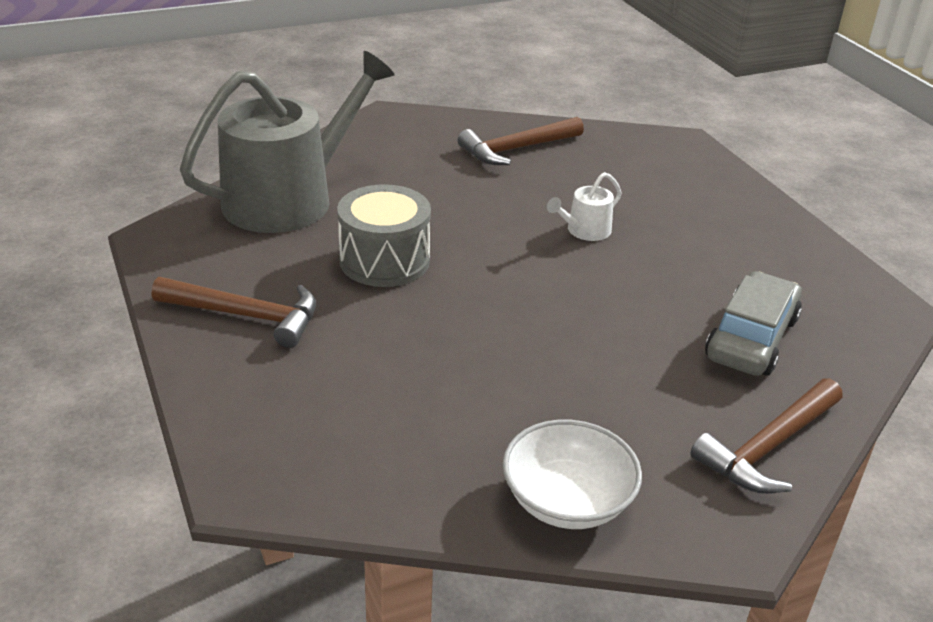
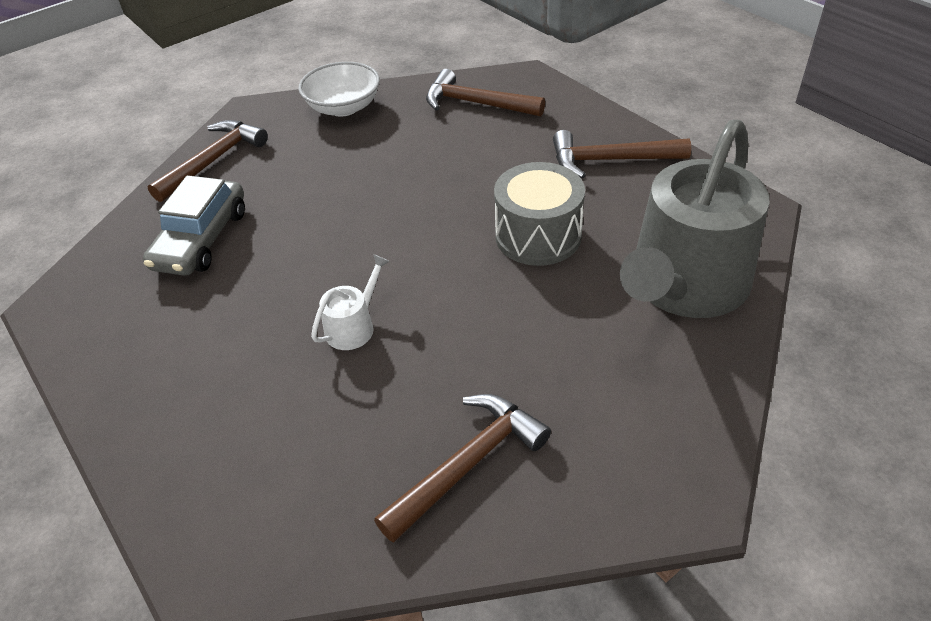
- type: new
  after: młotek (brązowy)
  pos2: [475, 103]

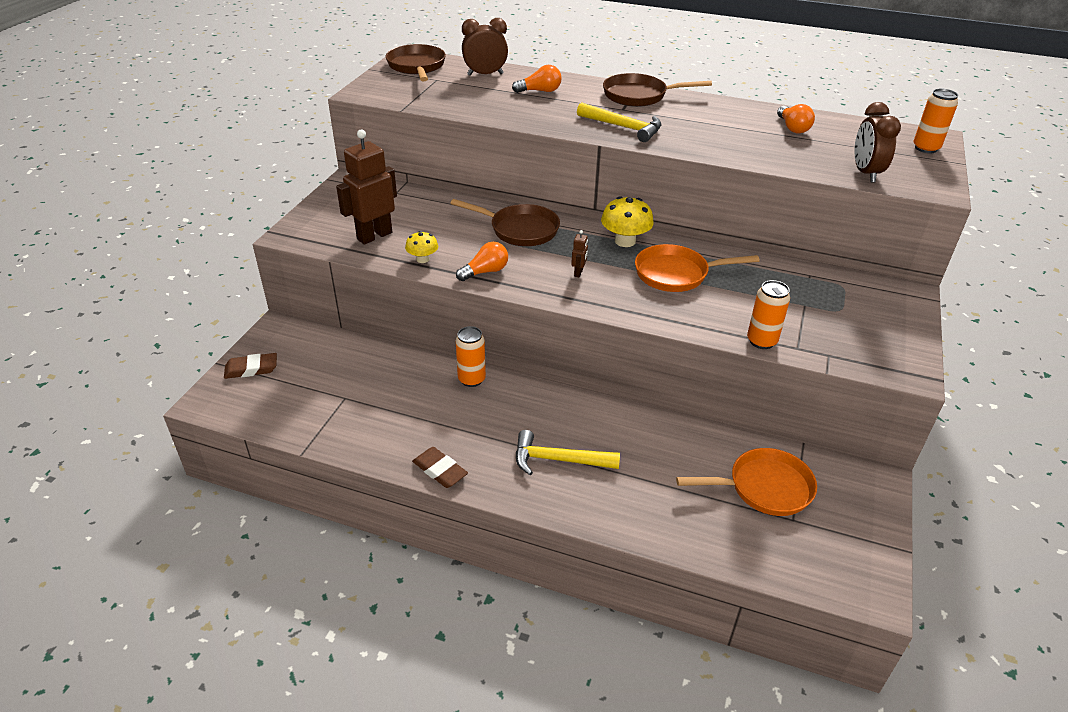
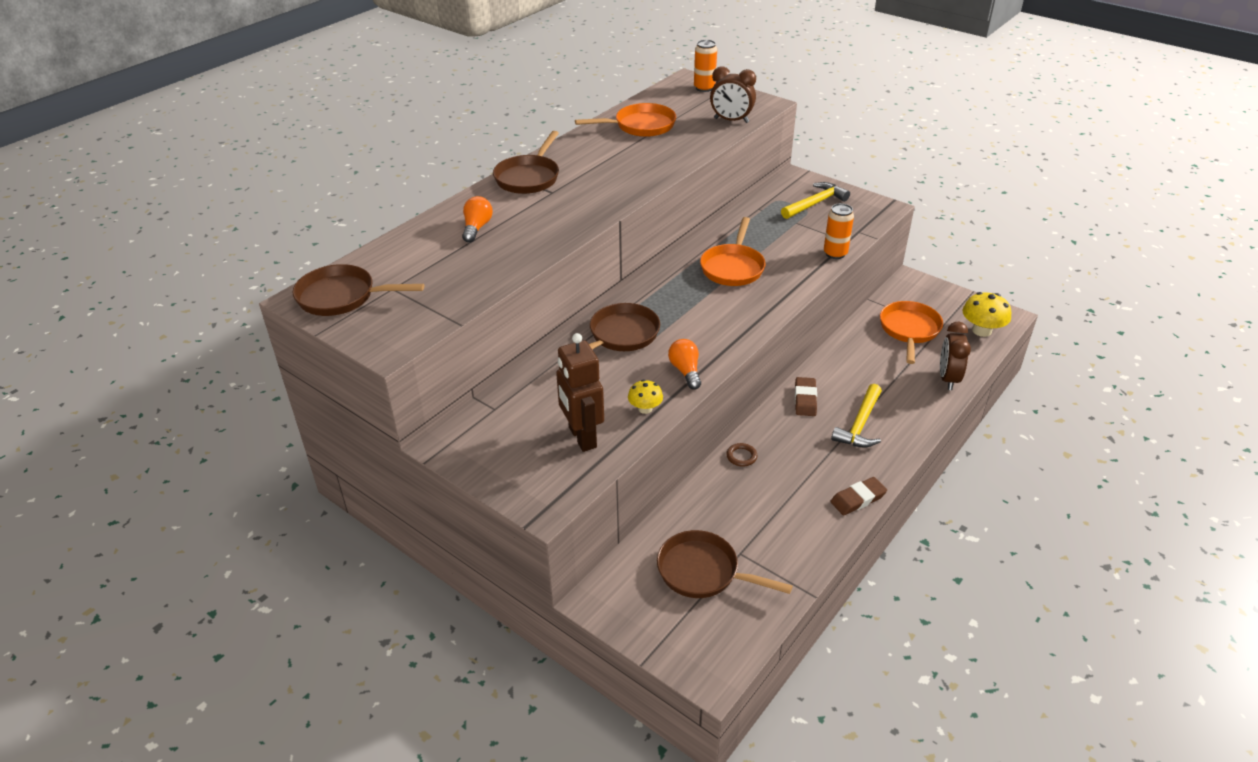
- type: swapped
  before: żarówka (pomarańczowy)
  after: patelnia (pomarańczowy)
  pos1: [792, 128]
  pos2: [641, 126]
- type: new
  after: patelnia (brązowy)
  pos2: [703, 572]
- type: swapped
  before: puszka (pomarańczowy)
  after: pierścień (brązowy)
  pos1: [471, 379]
  pos2: [741, 456]
- type: shifted
  before: młotek (żółty)
  pos1: [624, 127]
  pos2: [815, 203]
- type: shifted
  before: gumka do mazania (brązowy)
  pos1: [251, 369]
  pos2: [805, 399]
- type: shifted
  before: budzik (brązowy)
  pos1: [485, 74]
  pos2: [948, 379]
- type: shifted
  before: grzyb (żółty)
  pos1: [625, 241]
  pos2: [981, 330]
- type: gone
  before: robot (brązowy)
  pos1: [578, 273]

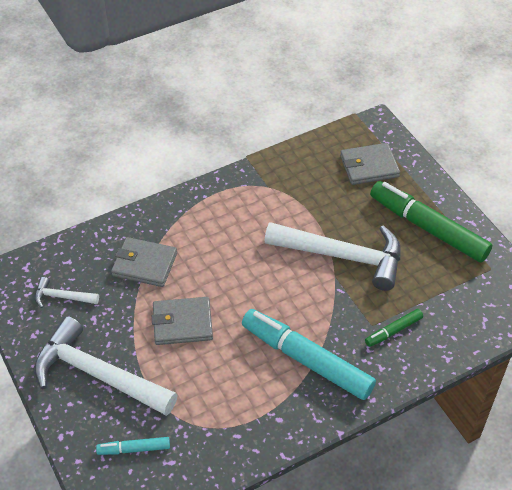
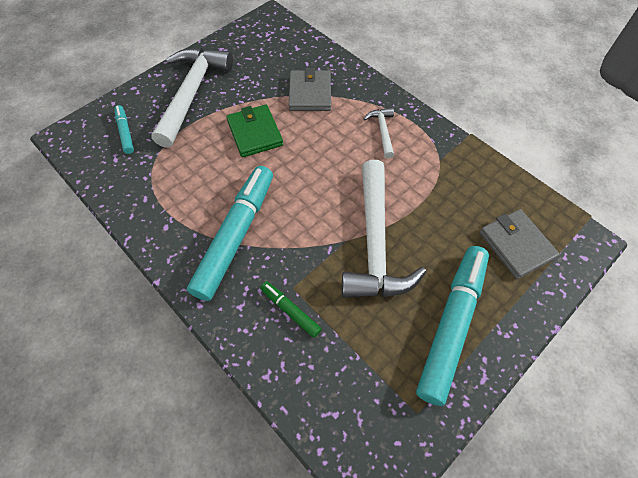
- type: repainted
  before: portfel (szary)
  after: portfel (zielony)
  pos1: [182, 323]
  pos2: [255, 133]
- type: shifted
  before: młotek (biały)
  pos1: [62, 297]
  pos2: [382, 131]
- type: repainted
  before: flamaster (zielony)
  after: flamaster (turkusowy)
  pos1: [428, 228]
  pos2: [451, 325]

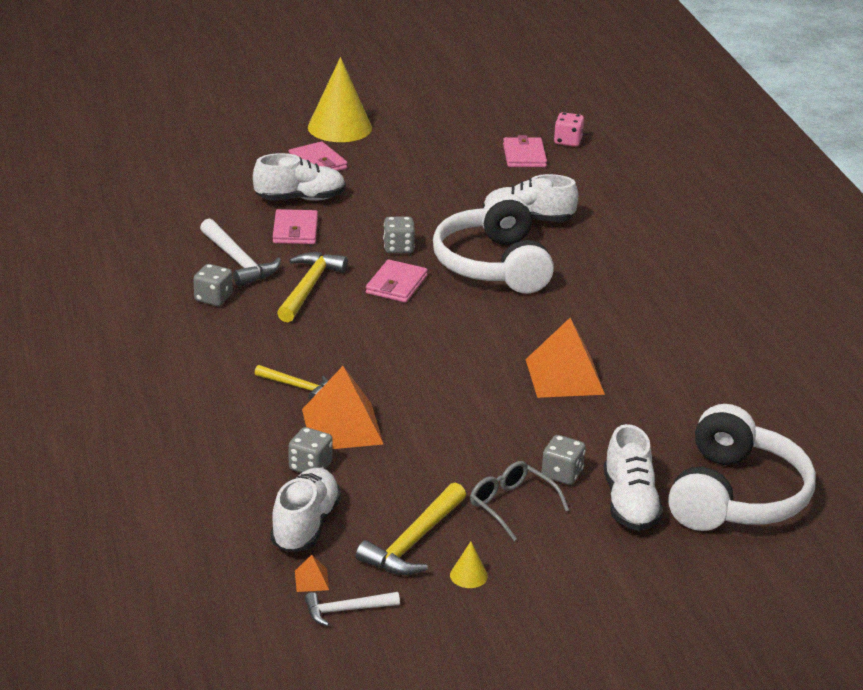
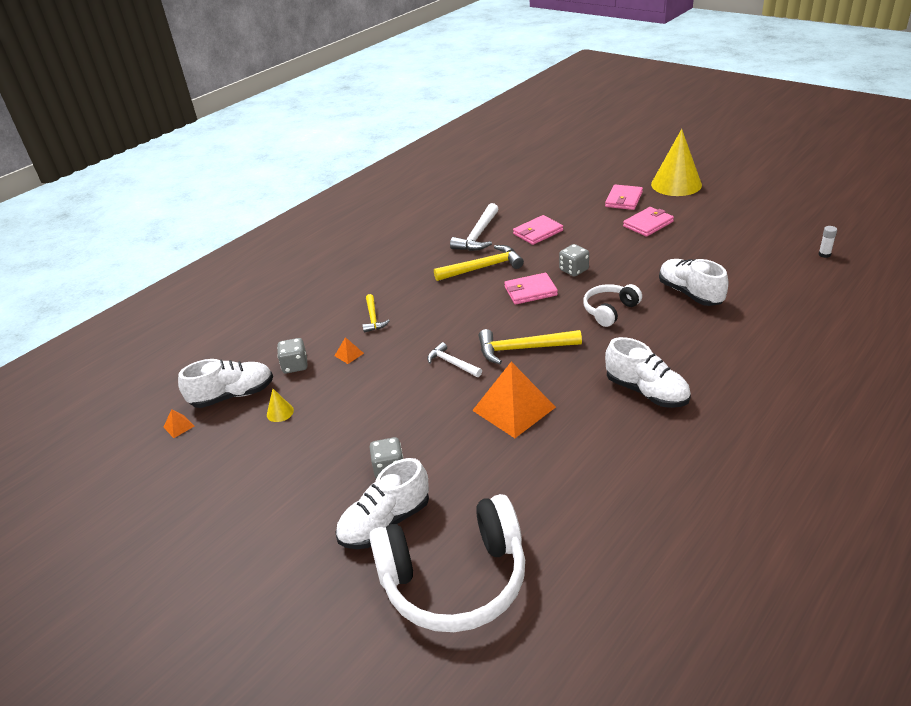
- type: shifted
  before: stożek (żółty)
  pos1: [468, 575]
  pos2: [280, 412]
- type: scaled
  before: piramida (pomarańczowy)
  pos1: [342, 426]
  pos2: [349, 354]
  scale: 0.4
- type: shifted
  before: młotek (biały)
  pos1: [346, 610]
  pos2: [452, 363]
- type: shifted
  before: młotek (żółty)
  pos1: [414, 542]
  pos2: [523, 349]
- type: scaled
  before: słuchawki (biały)
  pos1: [493, 265]
  pos2: [610, 310]
  scale: 0.52
- type: shifted
  before: but (biały)
  pos1: [300, 199]
  pos2: [646, 391]
- type: shifted
  before: portfel (różowy)
  pos1: [524, 155]
  pos2: [648, 224]
- type: swapped
  before: kostka do gry (różowy)
  after: klej w sztyfcie (biały)
  pos1: [567, 141]
  pos2: [824, 254]
- type: gone
  before: kostka do gry (szary)
  pos1: [213, 298]
- type: gone
  before: okulary (szary)
  pos1: [512, 506]

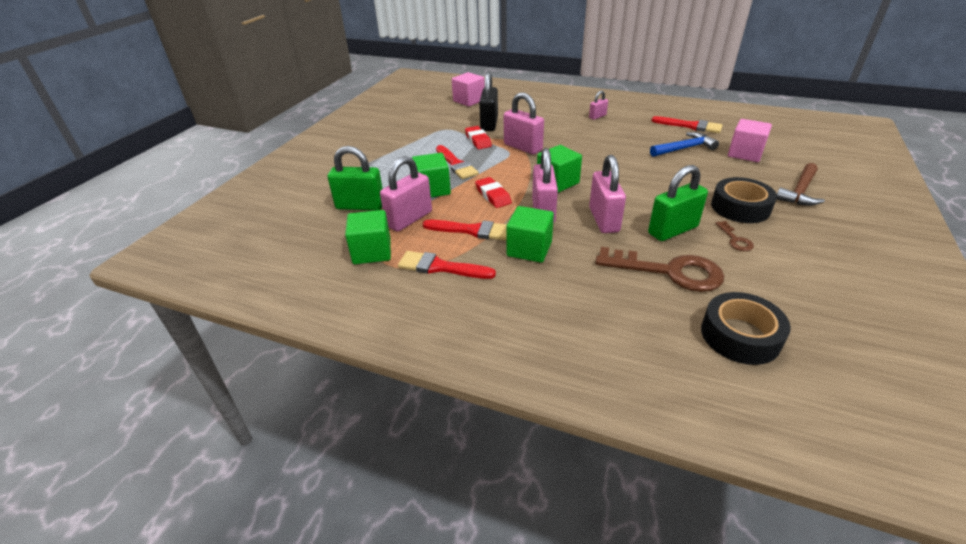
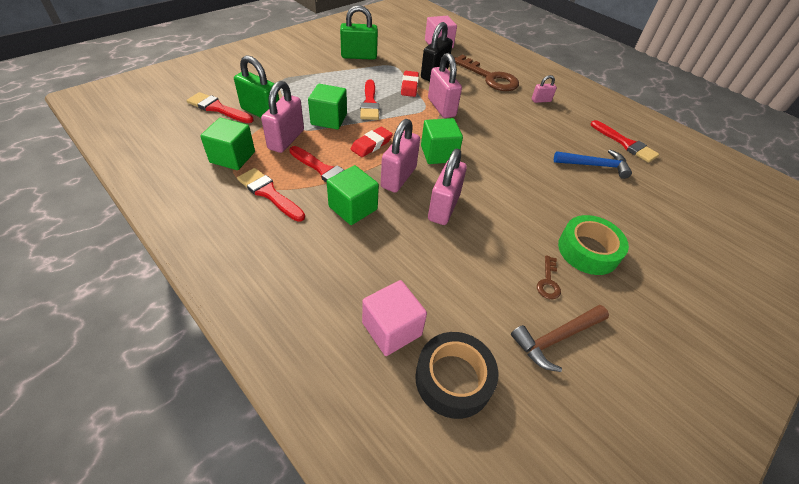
- type: new
  after: pędzel (czerwony)
  pos2: [218, 108]
- type: rotated
  before: kłódka (różowy)
  pos1: [409, 219]
  pos2: [286, 139]
  turn: -45
- type: shifted
  before: kłódka (zielony)
  pos1: [672, 230]
  pos2: [359, 56]
- type: rotated
  before: gumka do mazania (czerwony)
  pos1: [493, 195]
  pos2: [371, 145]
  turn: 45
- type: shifted
  before: sześcian (różowy)
  pos1: [745, 154]
  pos2: [392, 329]
- type: shifted
  before: klucz (brązowy)
  pos1: [669, 271]
  pos2: [489, 77]
- type: shifted
  before: młotek (brązowy)
  pos1: [800, 192]
  pos2: [556, 338]
- type: repainted
  before: taśma klejąca (czarny)
  after: taśma klejąca (zielony)
  pos1: [740, 207]
  pos2: [588, 250]

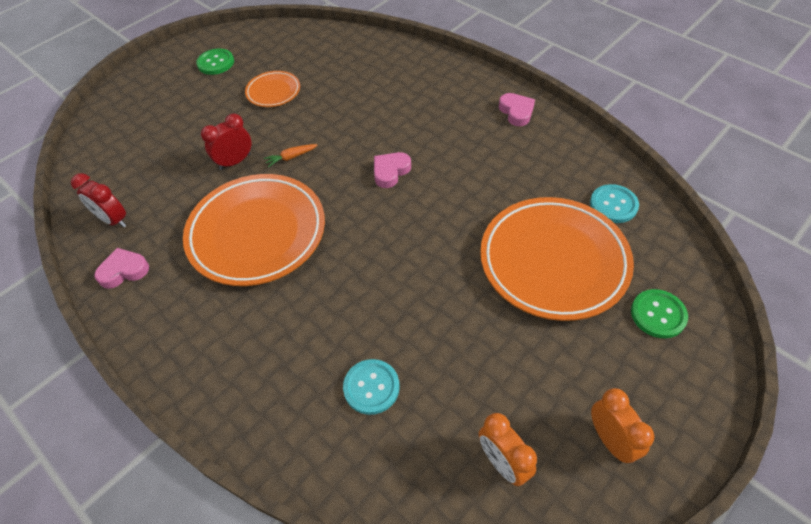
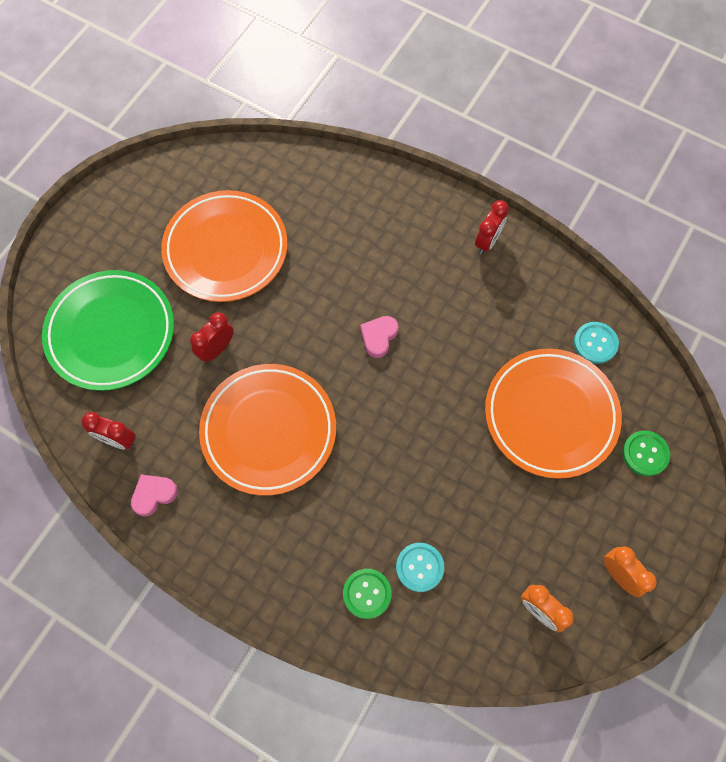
- type: new
  after: talerz (zielony)
  pos2: [111, 333]
- type: scaled
  before: talerz (pomarańczowy)
  pos1: [273, 92]
  pos2: [226, 249]
  scale: 2.08
- type: shifted
  before: guzik (zielony)
  pos1: [216, 63]
  pos2: [367, 593]
- type: swapped
  before: serce (różowy)
  after: budzik (czerwony)
  pos1: [516, 112]
  pos2: [487, 241]
- type: gone
  before: marchewka (pomarańczowy)
  pos1: [291, 157]

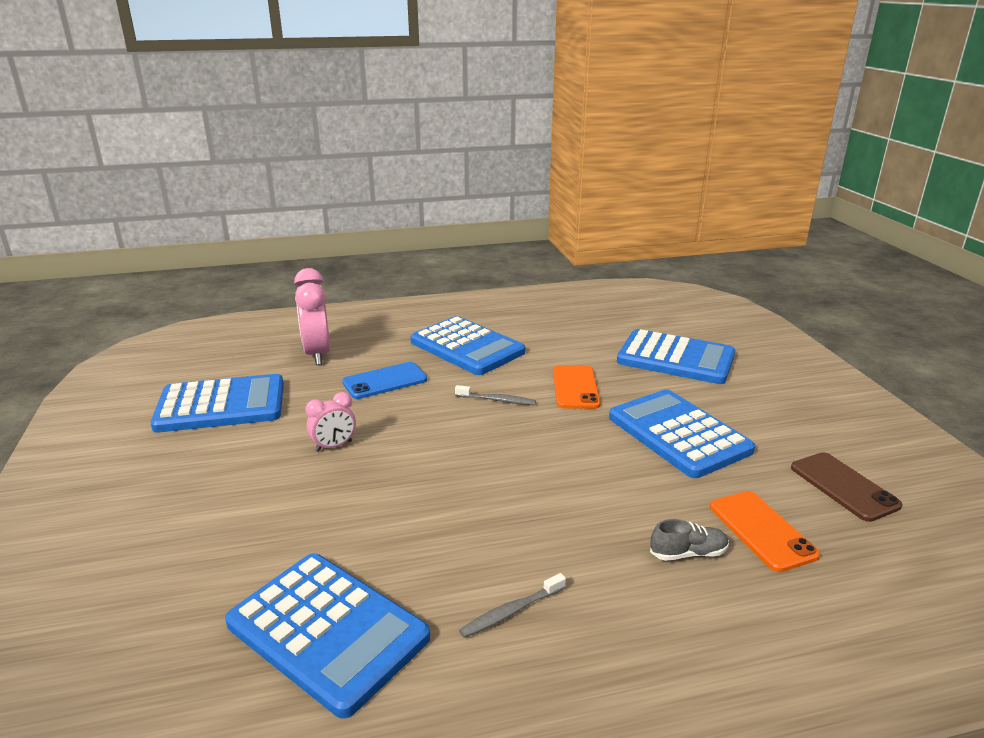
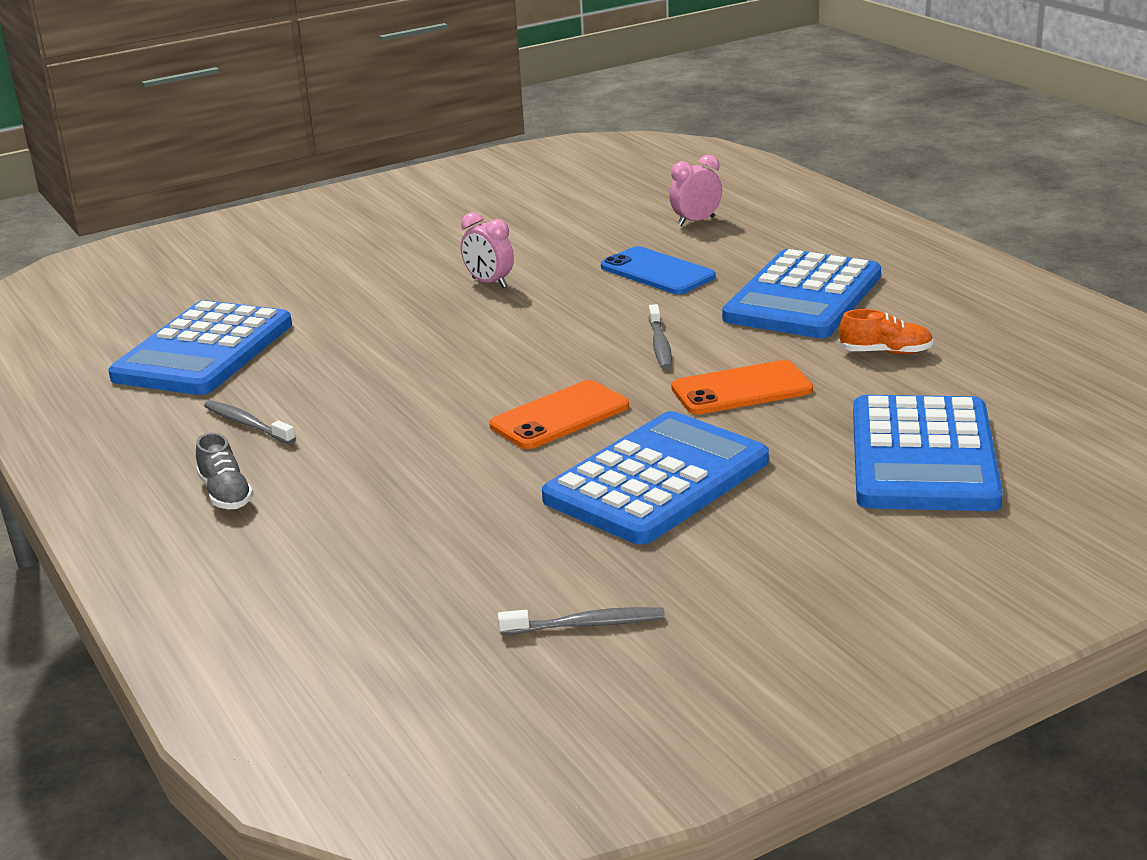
- type: shifted
  before: but (szary)
  pos1: [688, 553]
  pos2: [226, 494]
- type: shifted
  before: telefon (pomarańczowy)
  pos1: [761, 530]
  pos2: [559, 416]
- type: swapped
  before: telefon (brązowy)
  after: szczoteczka do zębów (szary)
  pos1: [843, 486]
  pos2: [586, 624]
- type: scaled
  before: budzik (różowy)
  pos1: [317, 354]
  pos2: [696, 221]
  scale: 0.56
- type: new
  after: but (pomarańczowy)
  pos2: [885, 352]
- type: gone
  before: kalkulator (niebieski)
  pos1: [221, 405]

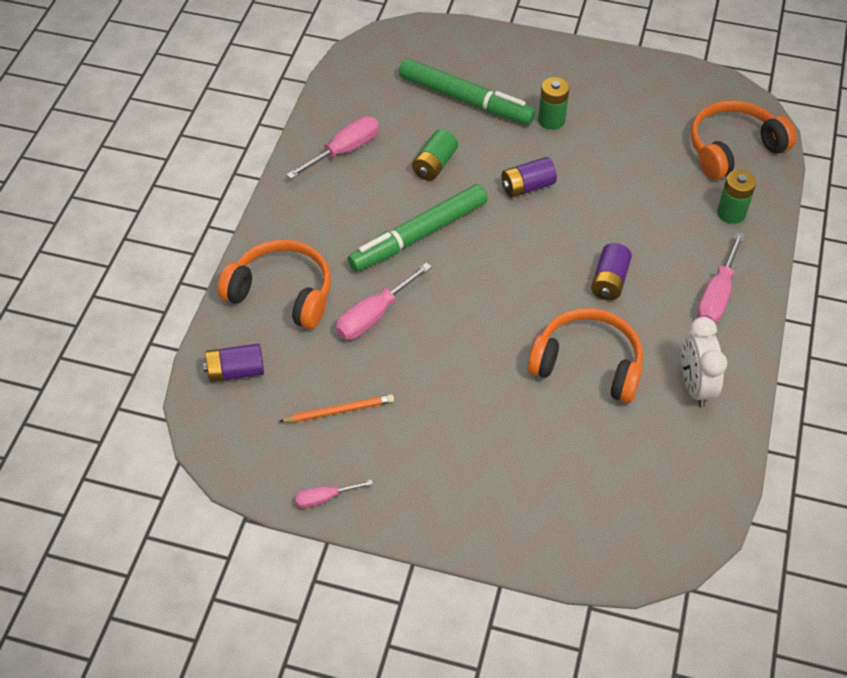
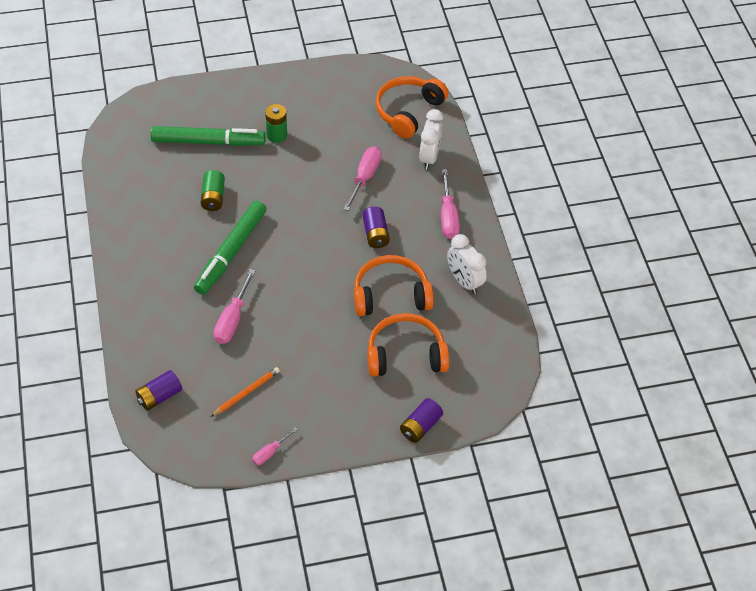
- type: shifted
  before: śrubokręt (różowy)
  pos1: [344, 151]
  pos2: [364, 178]
- type: shifted
  before: słuchawki (pomarańczowy)
  pos1: [282, 293]
  pos2: [405, 354]
- type: shifted
  before: bateria (fioletowy)
  pos1: [527, 187]
  pos2: [420, 426]
- type: swapped
  before: bateria (zielony)
  after: budzik (biały)
  pos1: [731, 213]
  pos2: [429, 157]

